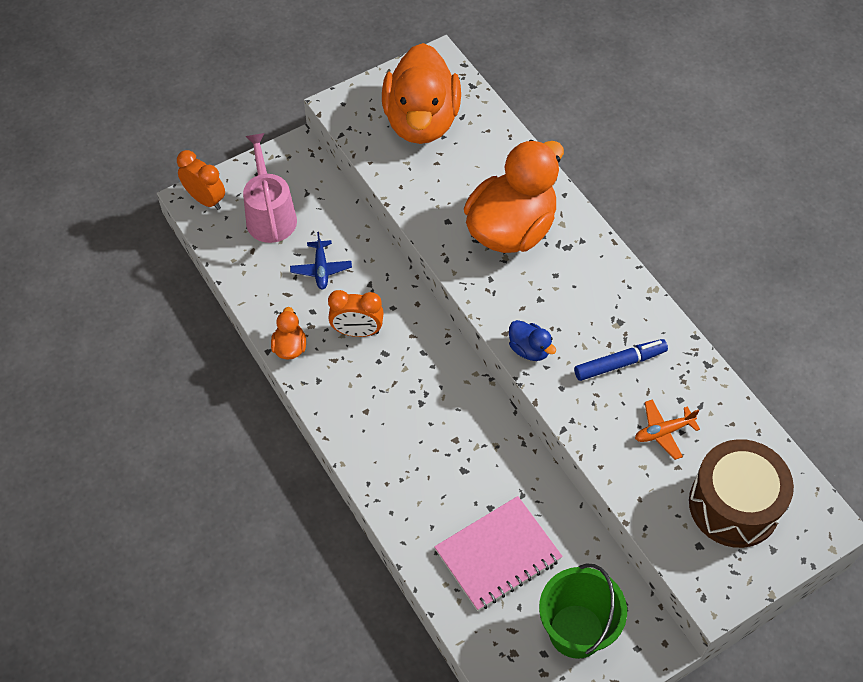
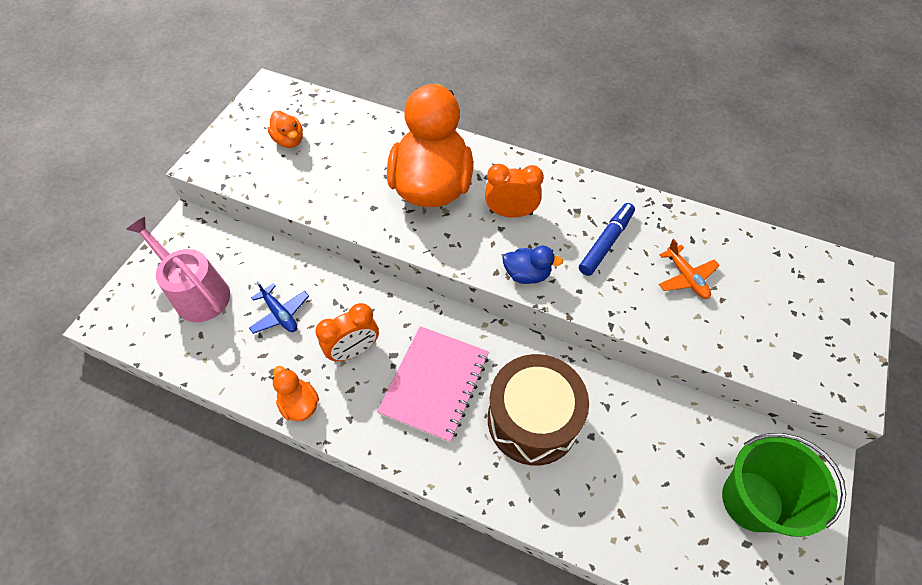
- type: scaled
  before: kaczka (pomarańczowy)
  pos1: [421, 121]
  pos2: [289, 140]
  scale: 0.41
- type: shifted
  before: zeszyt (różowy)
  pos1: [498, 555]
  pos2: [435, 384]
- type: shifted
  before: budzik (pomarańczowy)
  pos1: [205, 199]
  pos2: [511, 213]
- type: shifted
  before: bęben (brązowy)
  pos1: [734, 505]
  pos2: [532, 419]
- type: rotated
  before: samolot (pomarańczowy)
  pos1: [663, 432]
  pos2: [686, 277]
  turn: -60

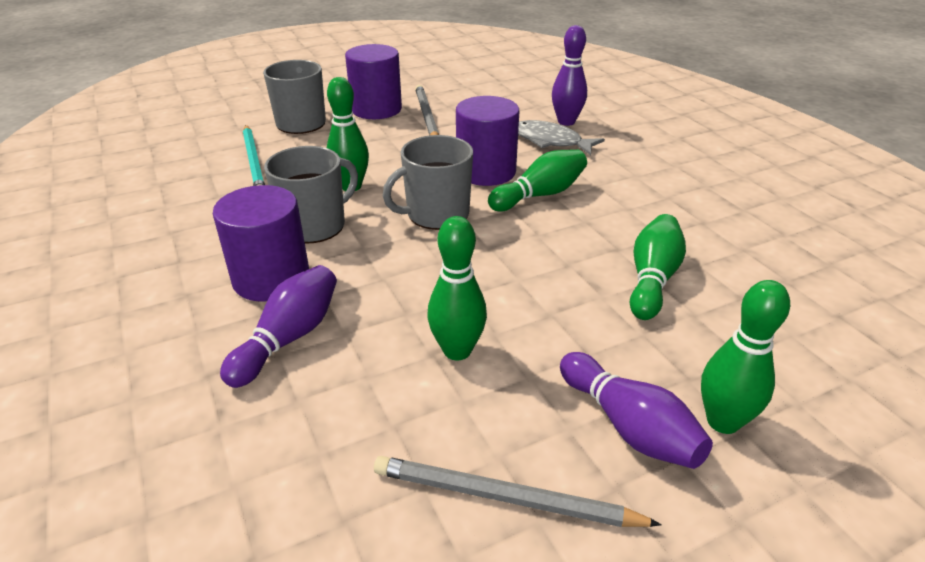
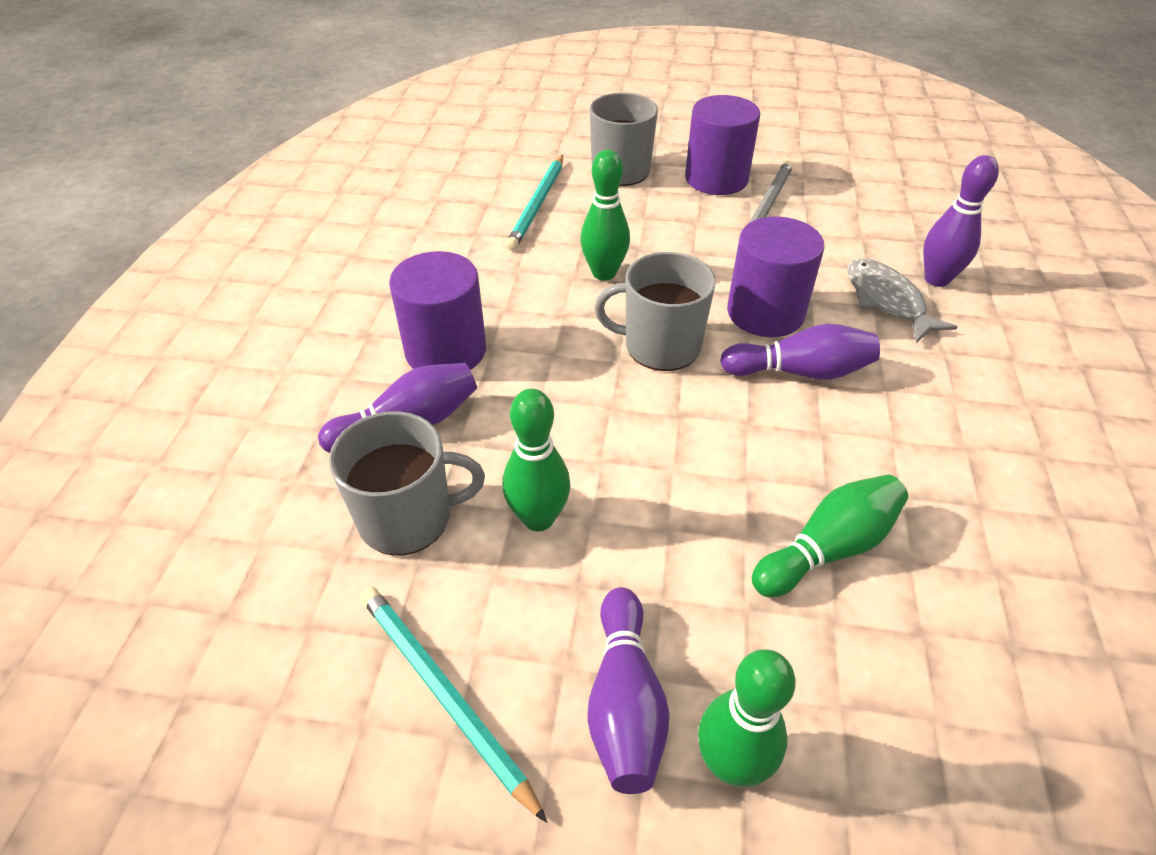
- type: shifted
  before: kubek (szary)
  pos1: [315, 225]
  pos2: [407, 518]
- type: repainted
  before: ołówek (szary)
  after: ołówek (turkusowy)
  pos1: [506, 498]
  pos2: [444, 695]
- type: repainted
  before: kręgiel (zielony)
  after: kręgiel (fioletowy)
  pos1: [539, 195]
  pos2: [800, 371]

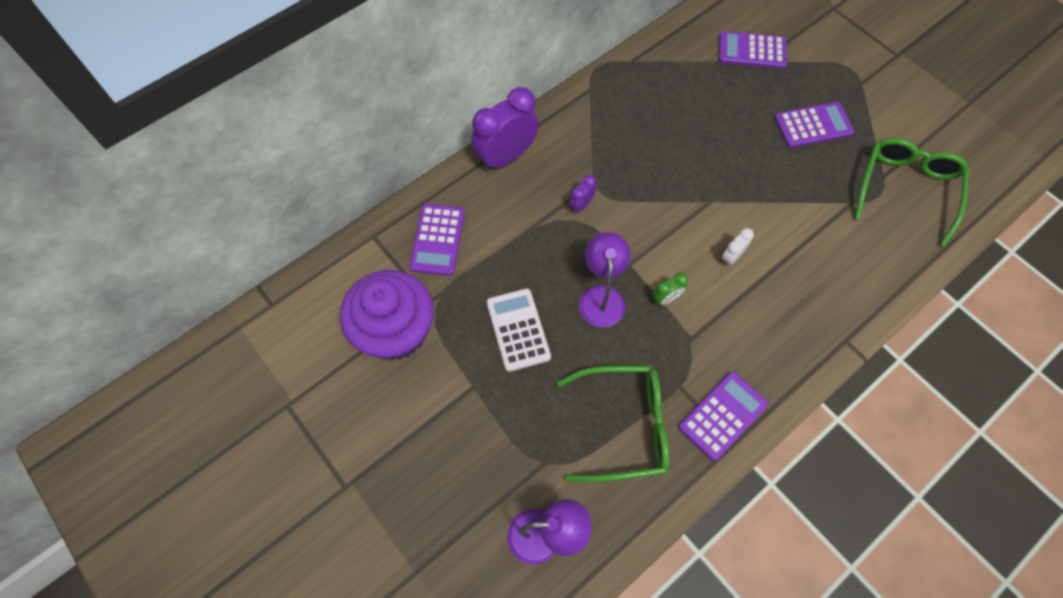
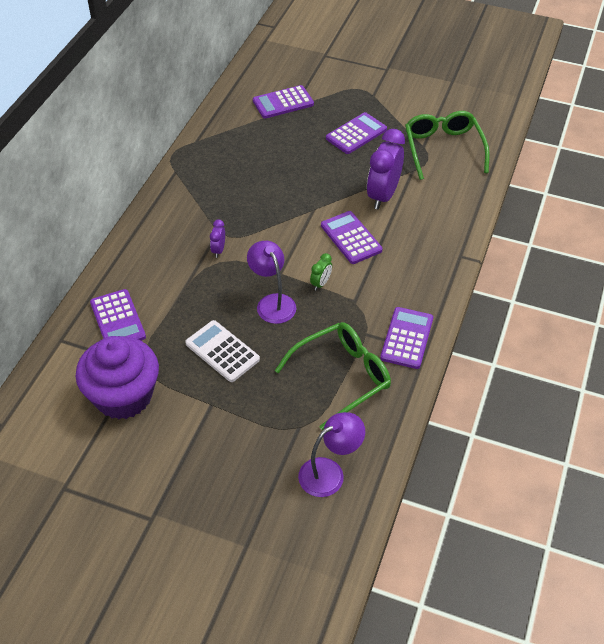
- type: swapped
  before: budzik (biały)
  after: kalkulator (fioletowy)
  pos1: [731, 257]
  pos2: [351, 238]
- type: shifted
  before: budzik (fioletowy)
  pos1: [506, 157]
  pos2: [383, 196]

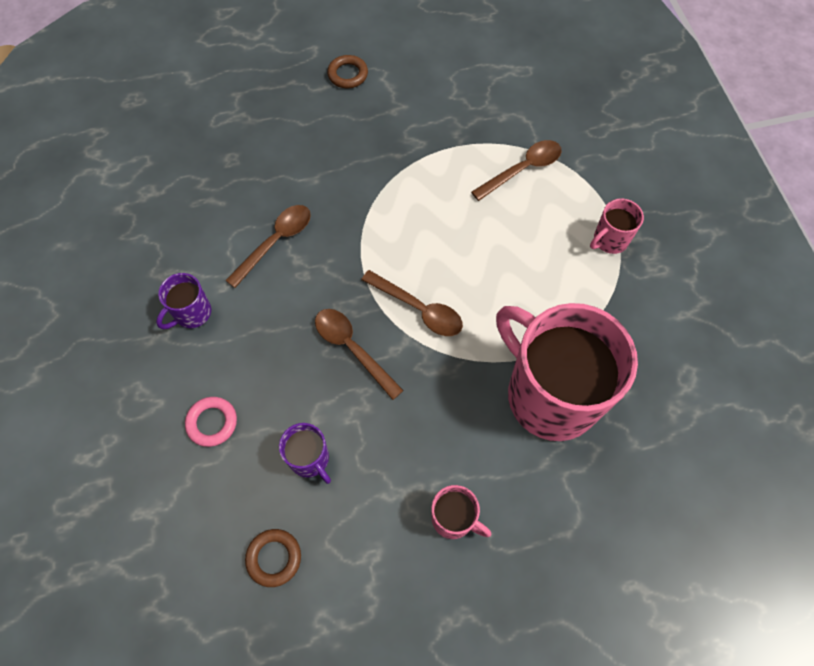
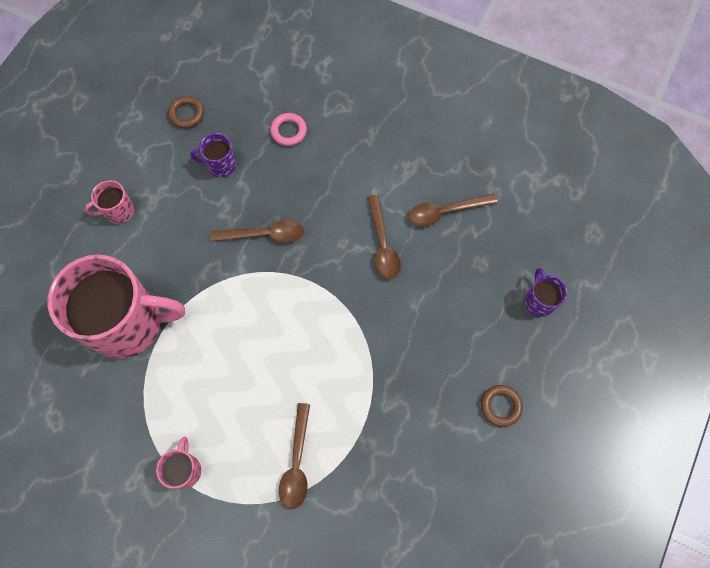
- type: shifted
  before: łyżka (brązowy)
  pos1: [419, 309]
  pos2: [445, 212]
- type: shifted
  before: kubek (fioletowy)
  pos1: [192, 313]
  pos2: [539, 301]

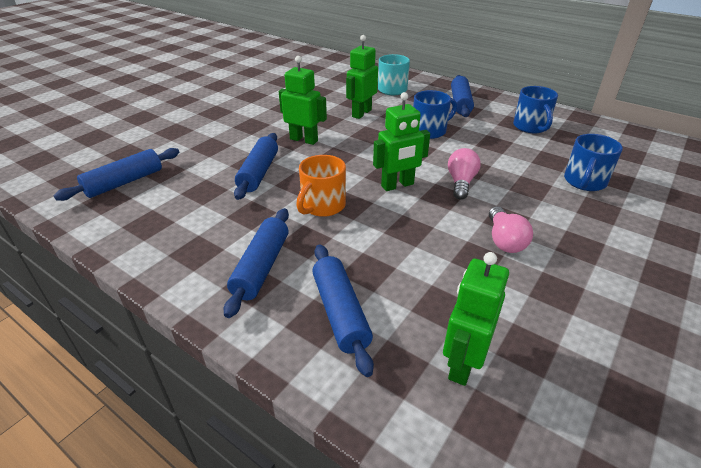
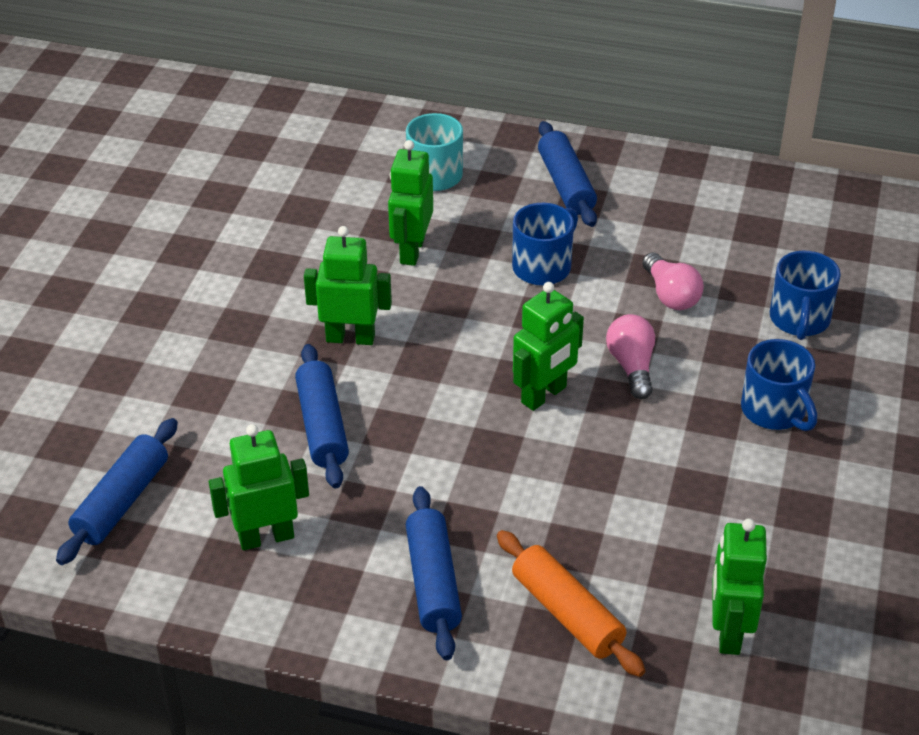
- type: new
  after: robot (zielony)
  pos2: [266, 537]
- type: repainted
  before: wałek do ciasta (niebieski)
  after: wałek do ciasta (pomarańczowy)
  pos1: [340, 313]
  pos2: [567, 613]
- type: shifted
  before: żarówka (różowy)
  pos1: [504, 240]
  pos2: [670, 295]
- type: shifted
  before: kubek (niebieski)
  pos1: [531, 127]
  pos2: [774, 411]
- type: gone
  before: kubek (pomarańczowy)
  pos1: [322, 206]

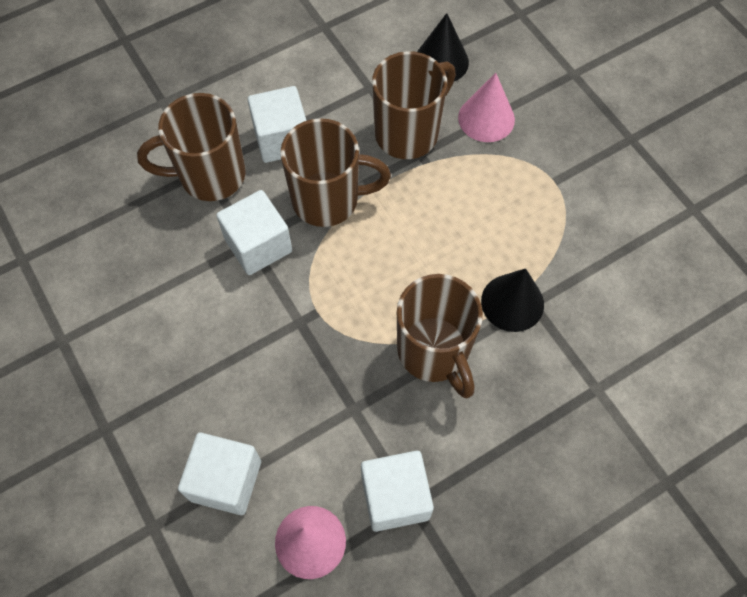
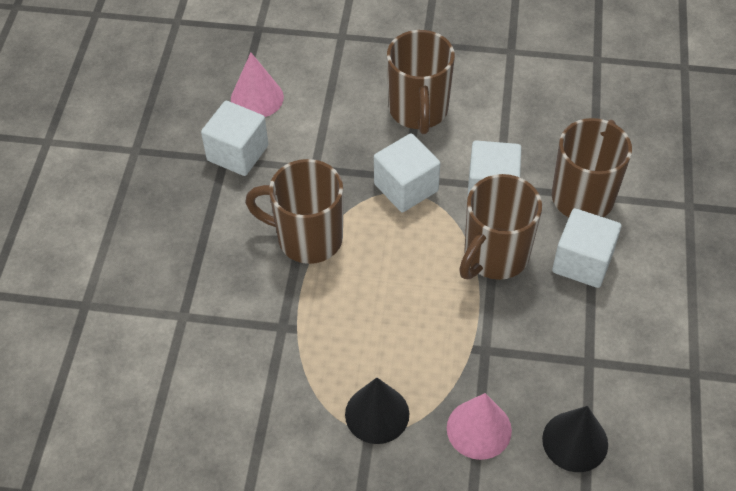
- type: shifted
  before: stożek (czarny)
  pos1: [512, 302]
  pos2: [377, 414]
- type: shifted
  before: sześcian (biały)
  pos1: [226, 480]
  pos2: [406, 187]
- type: shifted
  before: kubek (brązowy)
  pos1: [408, 133]
  pos2: [418, 111]

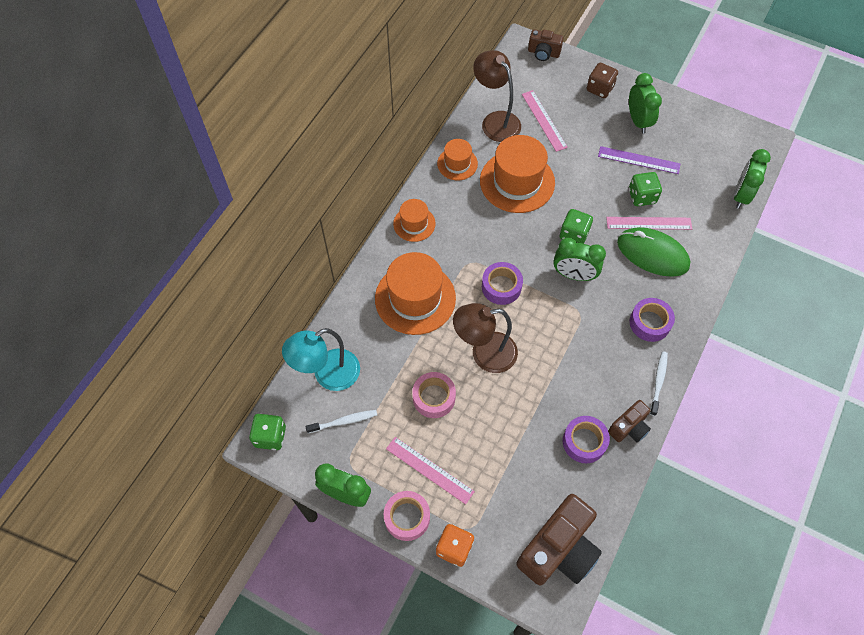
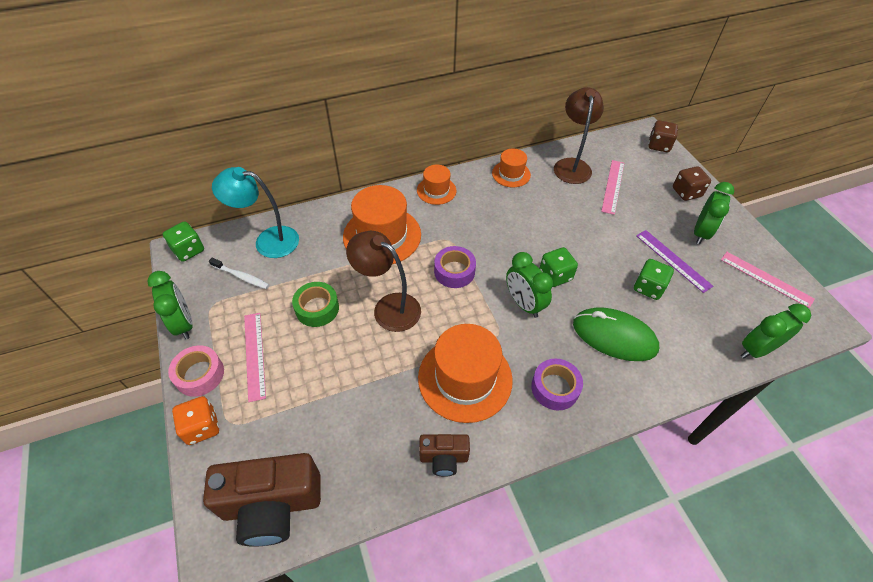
- type: repainted
  before: taśma klejąca (różowy)
  after: taśma klejąca (zielony)
  pos1: [434, 398]
  pos2: [317, 308]
- type: shifted
  before: kapelusz (pomarańczowy)
  pos1: [517, 181]
  pos2: [465, 378]
- type: rotated
  before: myszka (zielony)
  pos1: [652, 254]
  pos2: [614, 336]
  turn: -45
- type: swapped
  before: aparat fotograficzny (brązowy)
  after: kostka do gry (brązowy)
  pos1: [543, 53]
  pos2: [659, 145]
- type: shifted
  before: linijka (różowy)
  pos1: [649, 223]
  pos2: [766, 279]
- type: gone
  before: taśma klejąca (fioletowy)
  pos1: [584, 442]
- type: gone
  before: szczoteczka do zębów (biały)
  pos1: [658, 382]

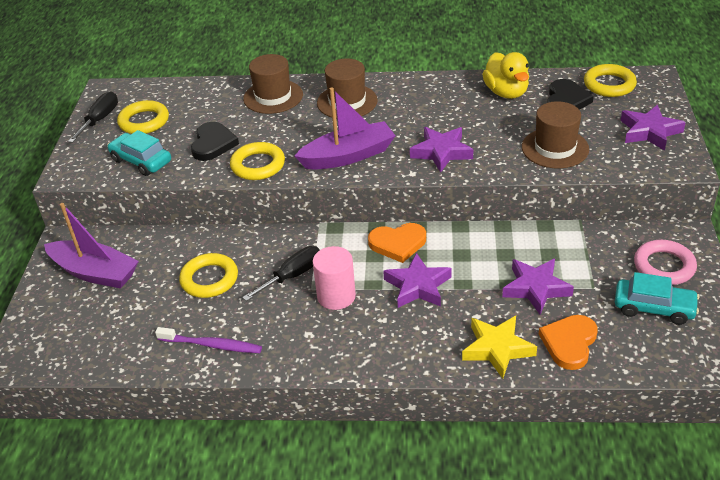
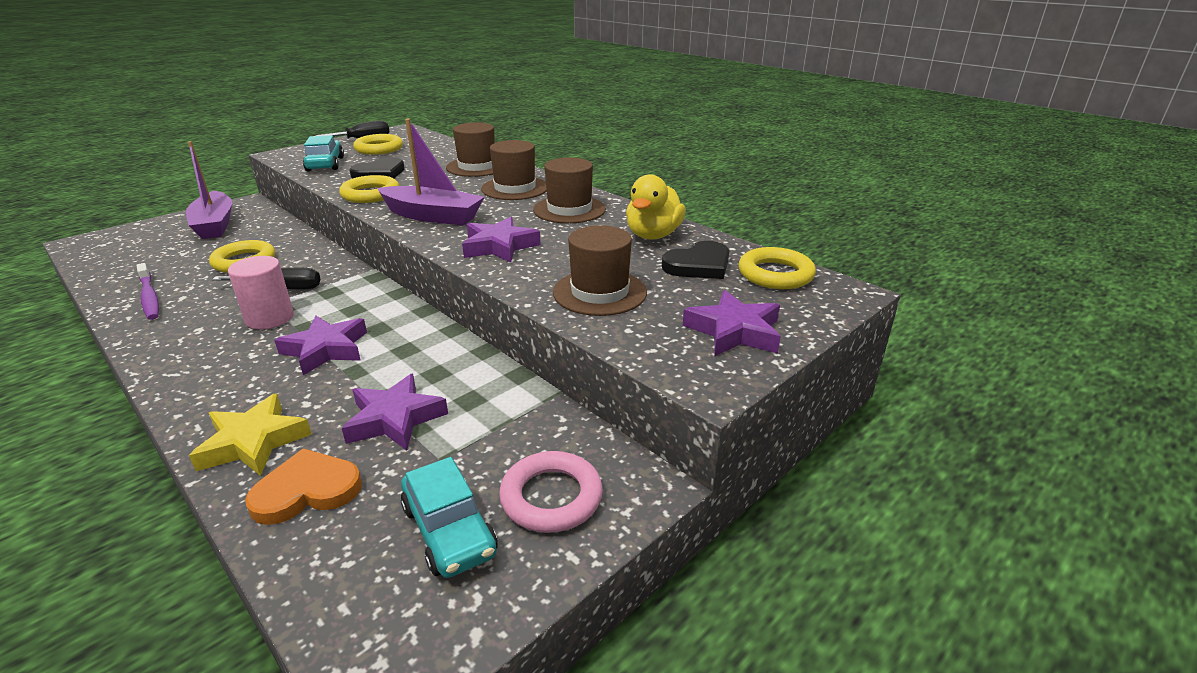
- type: new
  after: kapelusz (brązowy)
  pos2: [569, 209]
- type: gone
  before: serce (pomarańczowy)
  pos1: [398, 243]

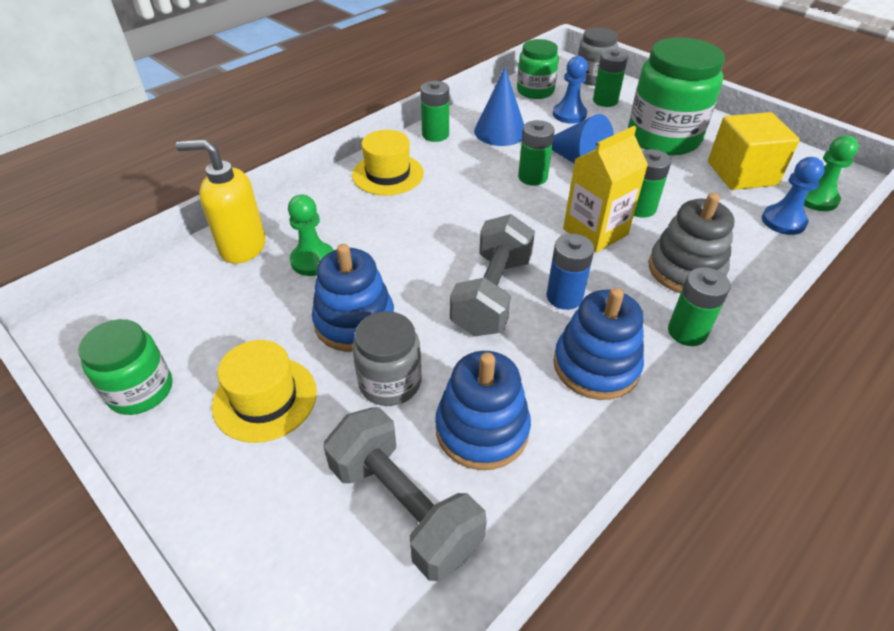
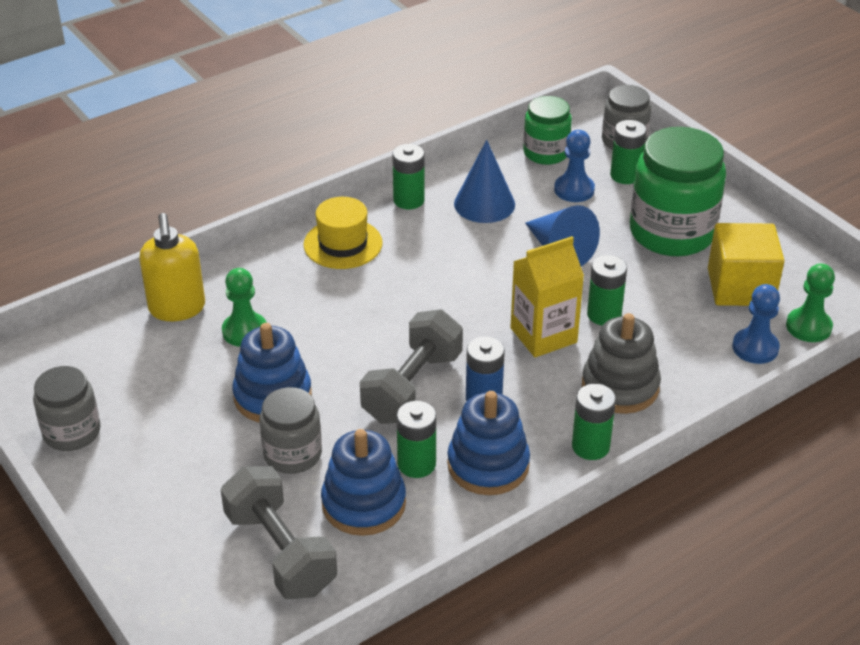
- type: repainted
  before: słoik (zielony)
  after: słoik (szary)
  pos1: [141, 390]
  pos2: [72, 432]
- type: rotated
  before: dozownik mydła (żółty)
  pos1: [242, 247]
  pos2: [177, 309]
  turn: -120
- type: shifted
  before: bateria (zielony)
  pos1: [532, 177]
  pos2: [416, 464]
- type: gone
  before: kapelusz (żółty)
  pos1: [265, 398]

